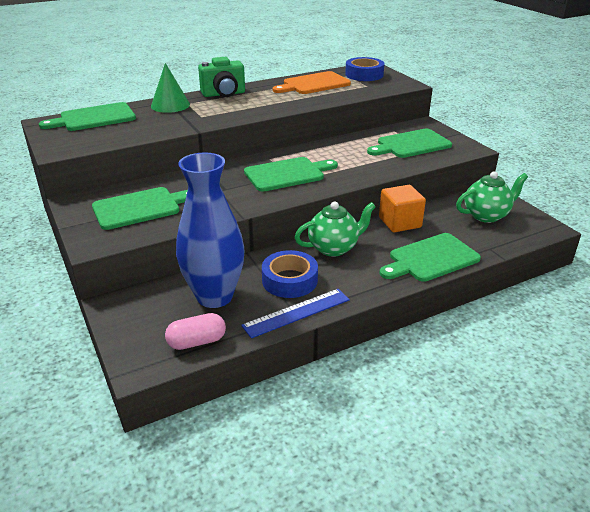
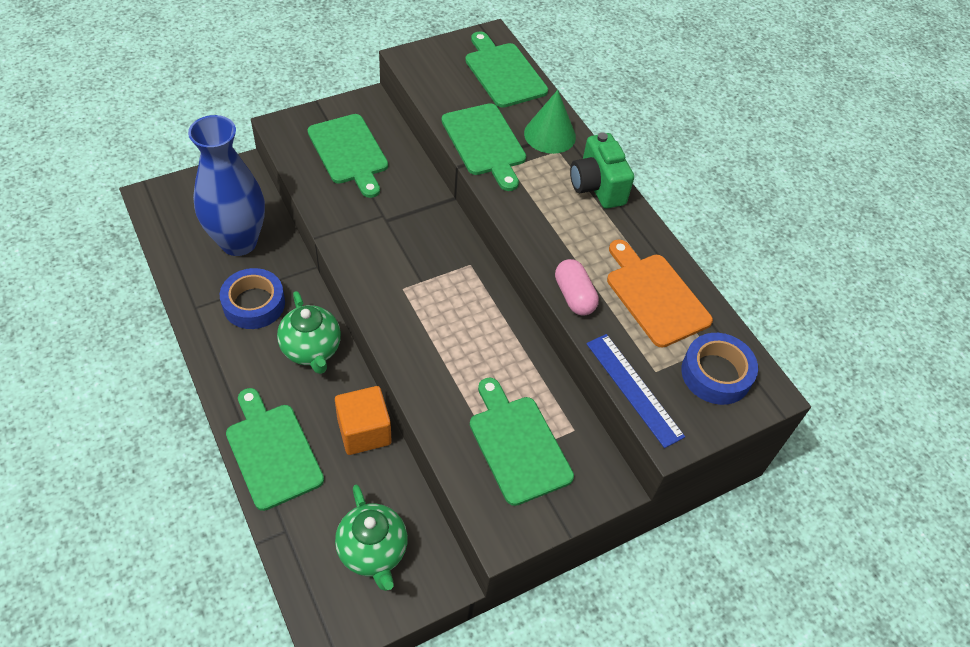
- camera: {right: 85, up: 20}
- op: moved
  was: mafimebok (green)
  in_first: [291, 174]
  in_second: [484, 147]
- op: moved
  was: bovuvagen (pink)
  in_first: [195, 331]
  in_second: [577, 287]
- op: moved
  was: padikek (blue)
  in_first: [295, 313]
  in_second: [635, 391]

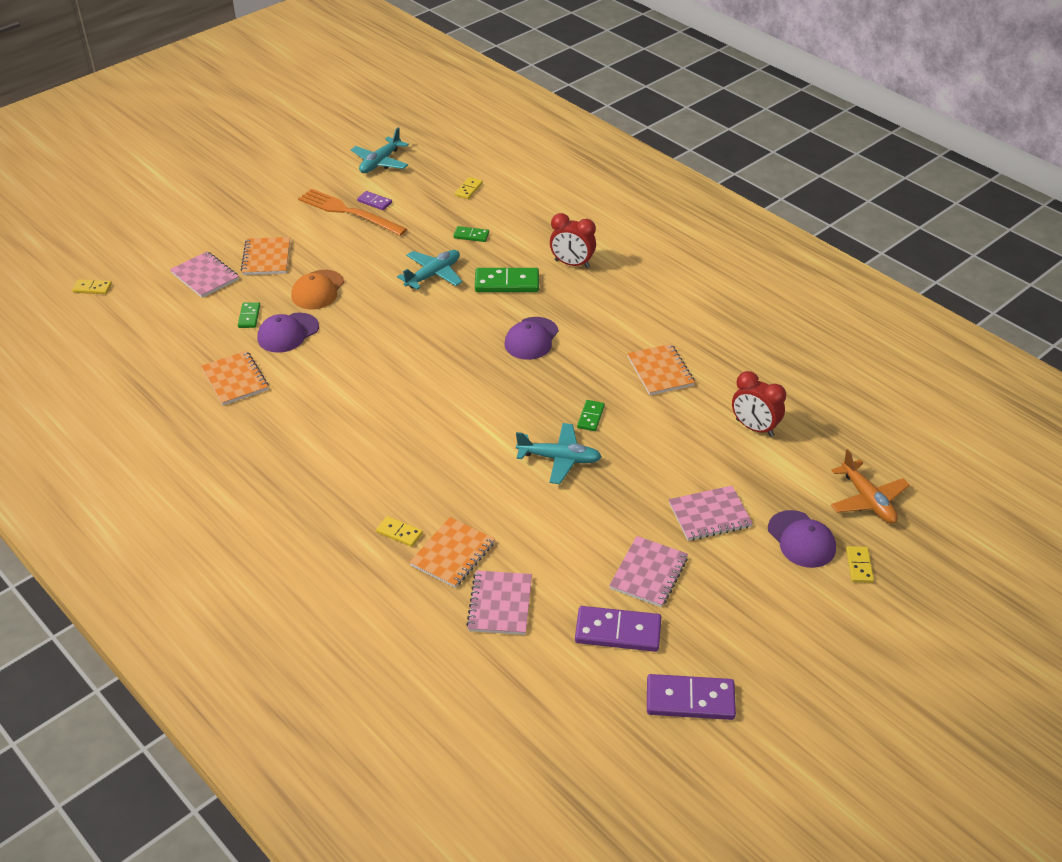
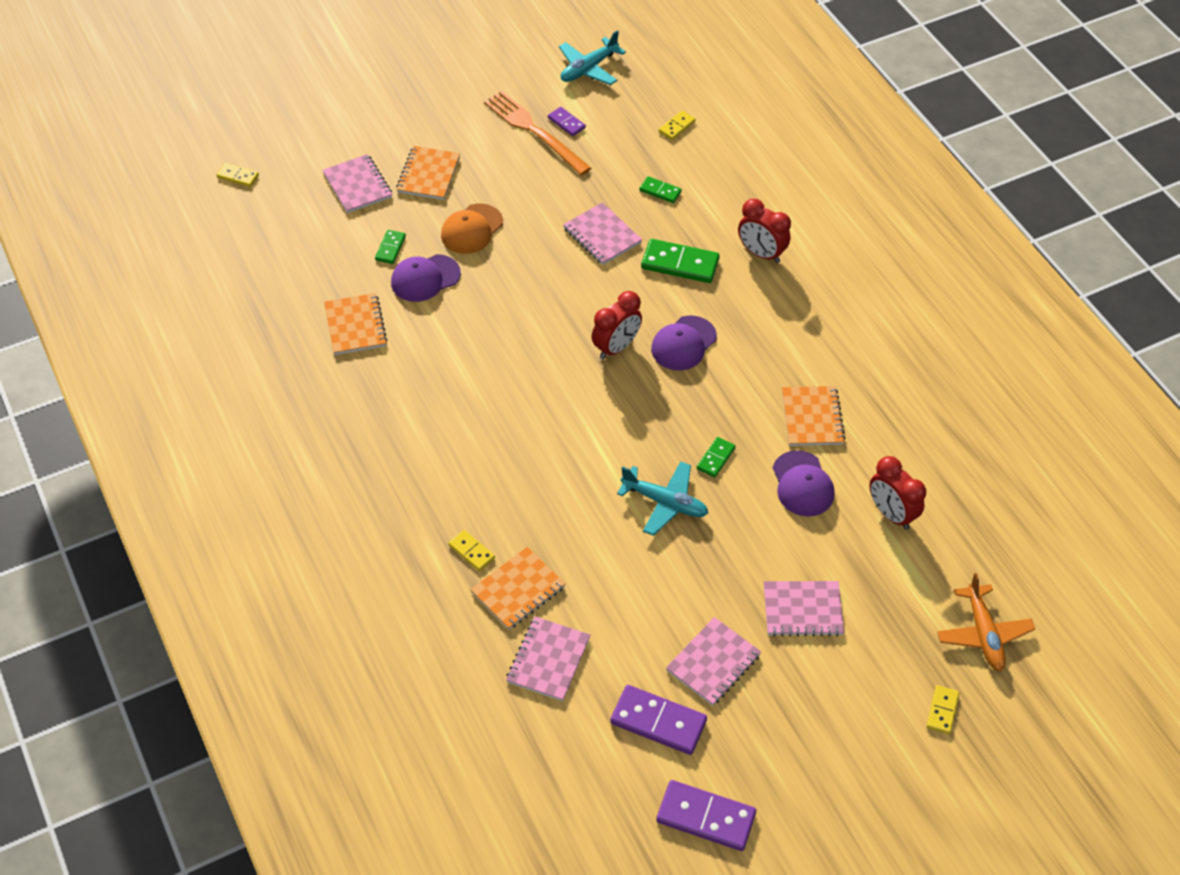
- camera: {right: 15, up: 10}
- op: replaced
  was: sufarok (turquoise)
  now: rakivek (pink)
  in_first: [430, 270]
  in_second: [602, 233]
- op: added
  now: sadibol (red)
  in_second: [617, 325]
- op: moved
  was: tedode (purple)
  in_first: [802, 539]
  in_second: [803, 483]

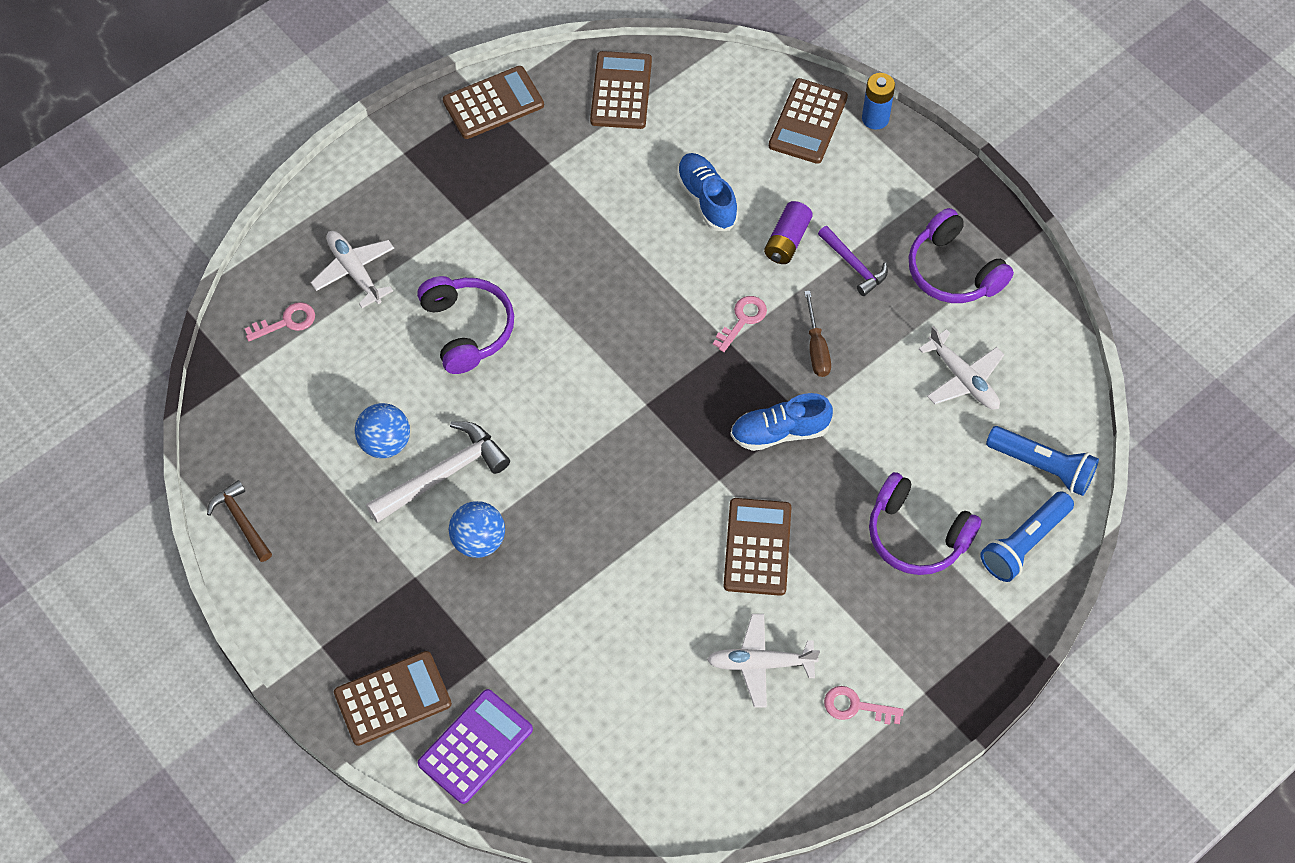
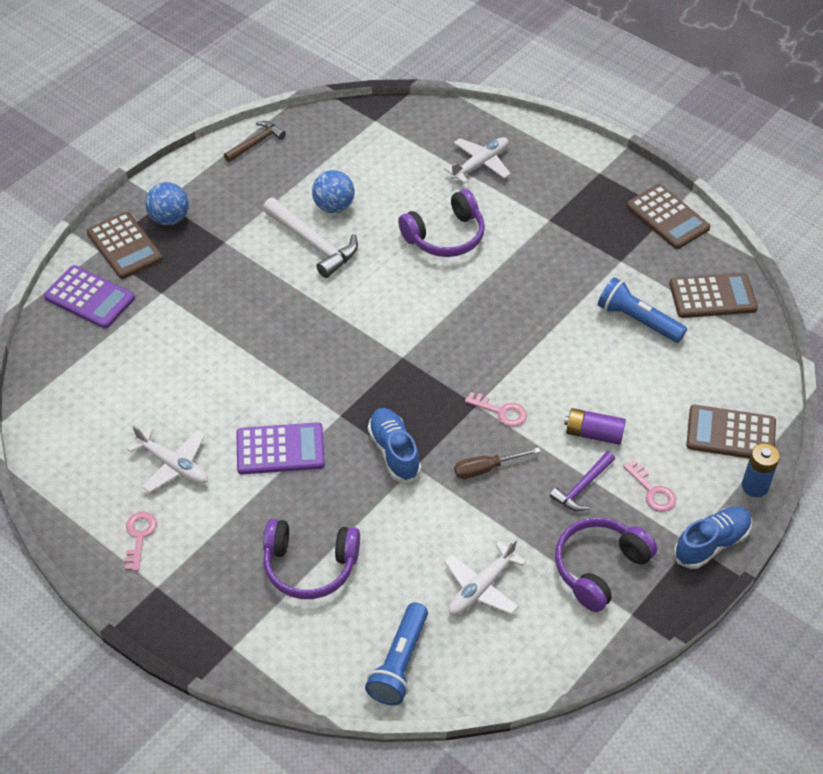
- camera: {right: 80, up: -10}
- op: turned
  was: sufarok (white)
  in_first: [763, 661]
  in_second: [167, 459]
  clockwise: 135
- op: moved
  was: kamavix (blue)
  in_first: [476, 529]
  in_second: [167, 203]
- op: recoloured
  was: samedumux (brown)
  now: samedumux (purple)
  in_first: [757, 547]
  in_second: [280, 448]
- op: turned
  was: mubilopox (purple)
  in_first: [925, 523]
  in_second: [311, 559]
  clockwise: -105
- op: moved
  was: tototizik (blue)
  in_first: [1027, 536]
  in_second: [642, 310]
- op: moved
  was: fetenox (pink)
  in_first: [280, 321]
  in_second: [649, 486]
- op: moved
  was: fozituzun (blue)
  in_first: [707, 192]
  in_second: [713, 538]

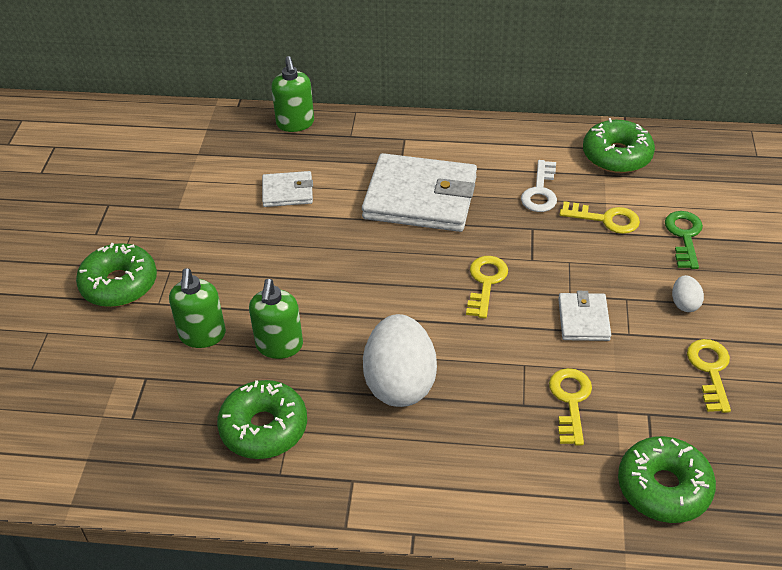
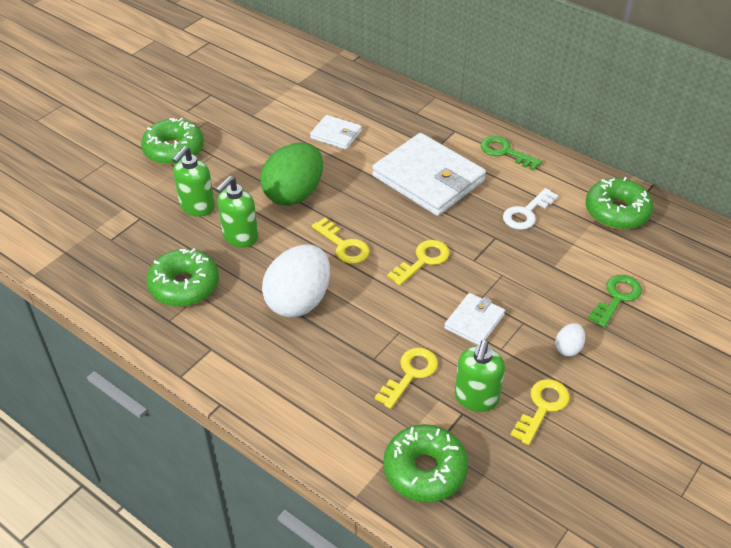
- camera: {right: 30, up: 0}
- op: added
  now: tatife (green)
  in_second: [291, 174]
- op: moved
  was: fetenox (yellow)
  in_first: [600, 217]
  in_second: [341, 241]
- op: moved
  was: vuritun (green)
  in_first: [292, 94]
  in_second: [480, 375]
- op: added
  now: fetenox (green)
  in_second: [511, 153]

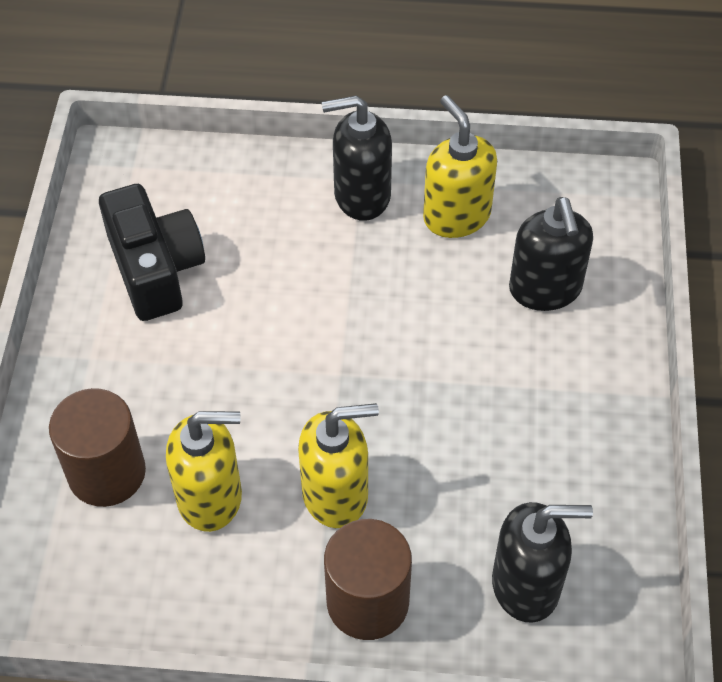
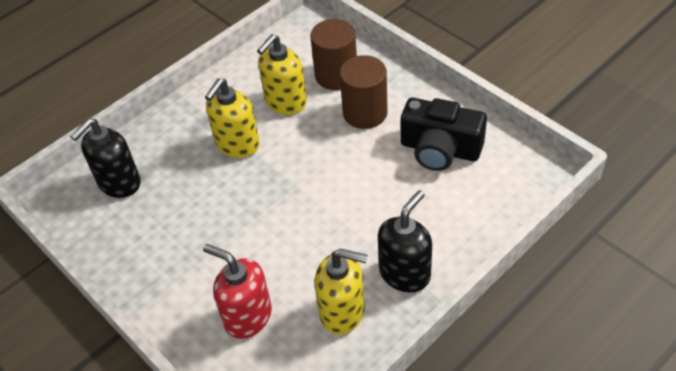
- camera: {right: 135, up: -5}
- op: recoloured
  was: vuritun (black)
  now: vuritun (red)
  in_first: [551, 254]
  in_second: [237, 291]
- op: moved
  was: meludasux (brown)
  in_first: [368, 579]
  in_second: [364, 92]

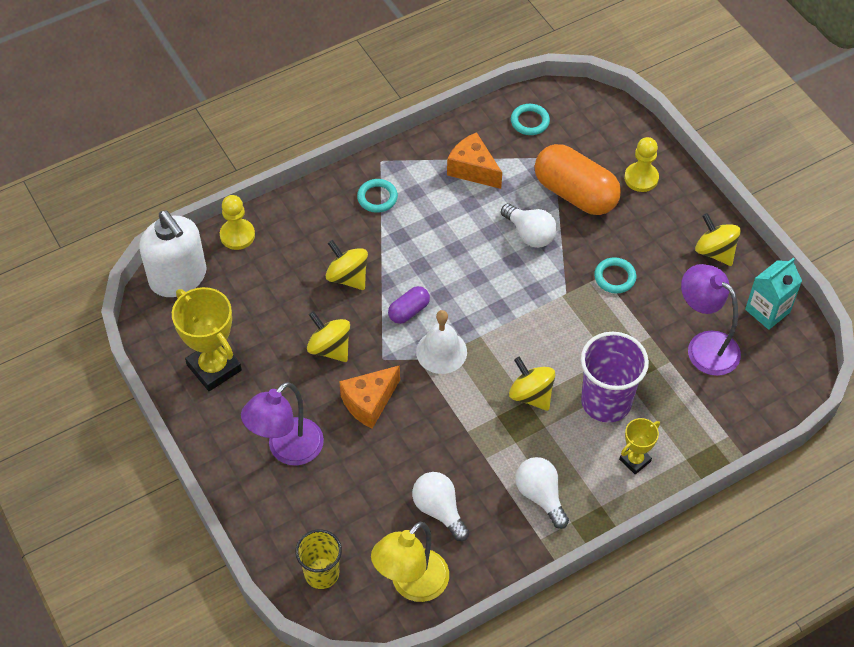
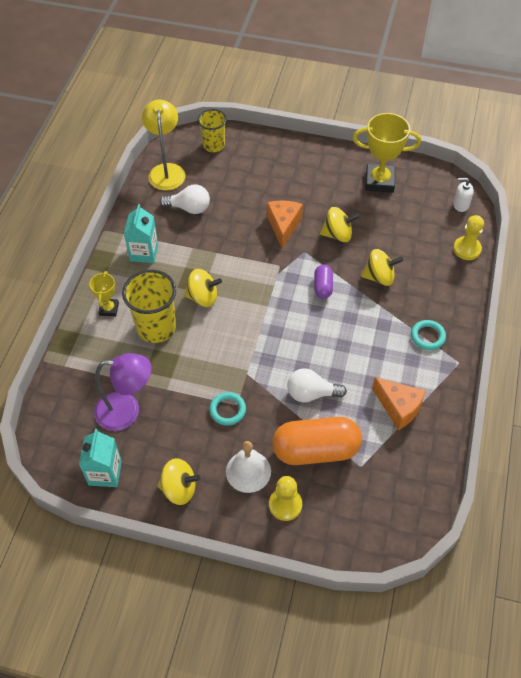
- camera: {right: 135, up: 0}
- op: recoloured
  was: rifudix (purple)
  now: rifudix (yellow)
  in_first: [615, 377]
  in_second: [149, 306]
- op: replaced
  was: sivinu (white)
  now: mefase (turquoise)
  in_first: [542, 493]
  in_second: [141, 233]
- op: moved
  was: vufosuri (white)
  in_first: [441, 342]
  in_second: [248, 467]
- op: turned
  was: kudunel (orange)
  in_first: [474, 160]
  in_second: [399, 403]
  clockwise: 45
- op: resized
  was: vuritun (white)
  in_first: [173, 254]
  in_second: [463, 195]
  ratio: 0.45
- op: removed
  was: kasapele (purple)
  in_first: [282, 423]
- op: removed
  was: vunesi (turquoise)
  in_first: [530, 119]

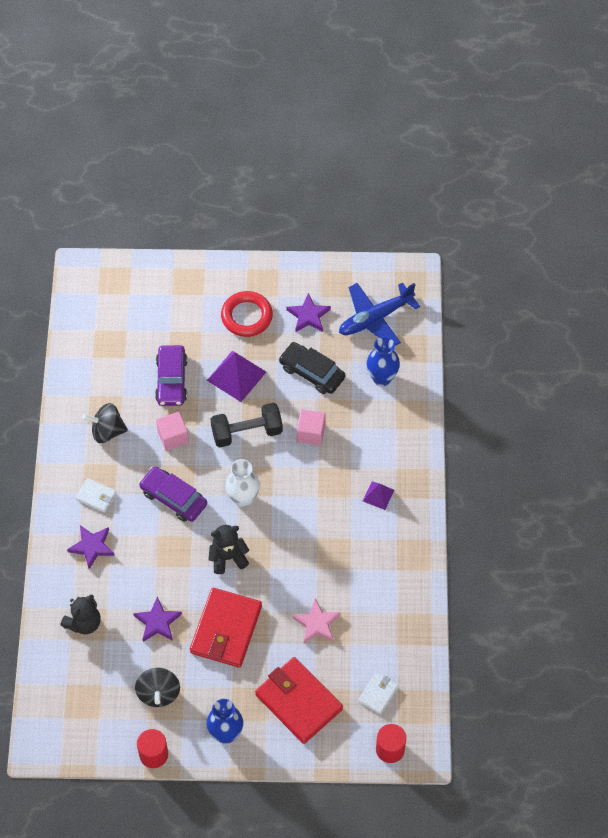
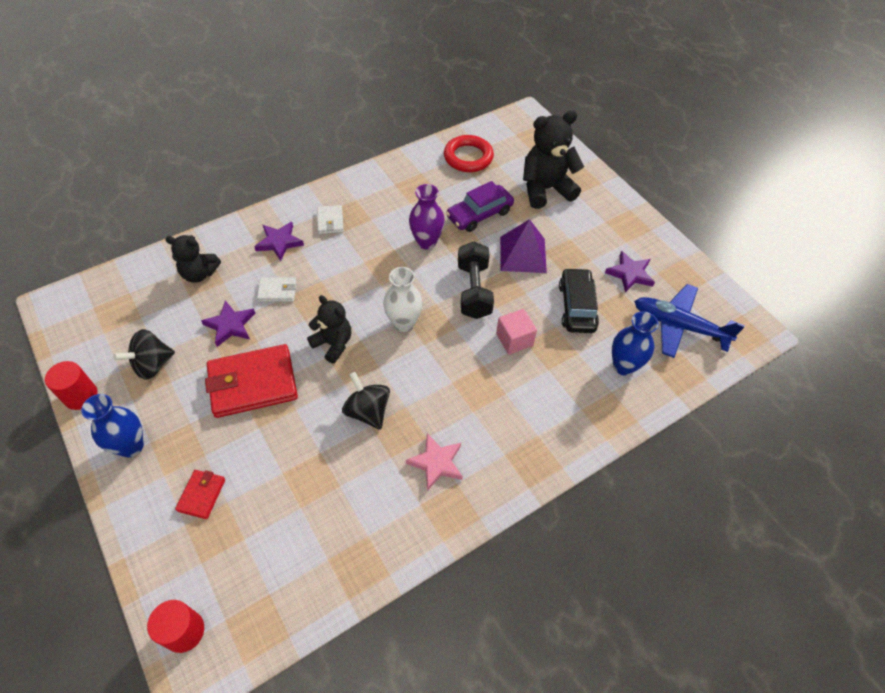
- camera: {right: 55, up: -5}
- op: resized
  was: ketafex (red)
  in_first: [299, 700]
  in_second: [200, 494]
  ratio: 0.49
- op: moved
  was: ketafex (white)
  in_first: [378, 693]
  in_second: [277, 289]
- op: moved
  was: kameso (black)
  in_first: [105, 423]
  in_second: [366, 401]
- op: moved
  was: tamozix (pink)
  in_first: [316, 621]
  in_second: [434, 462]
- op: replaced
  was: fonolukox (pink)
  now: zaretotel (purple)
  in_first: [172, 431]
  in_second: [427, 217]
- op: moved
  was: vunesi (red)
  in_first: [247, 314]
  in_second: [469, 153]
- op: turned
  was: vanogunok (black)
  in_first: [247, 425]
  in_second: [476, 280]
  clockwise: 45
- op: added
  now: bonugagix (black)
  in_second: [553, 159]
- op: removed
  was: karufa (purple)
  in_first: [173, 494]
- op: removed
  was: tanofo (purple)
  in_first: [378, 495]

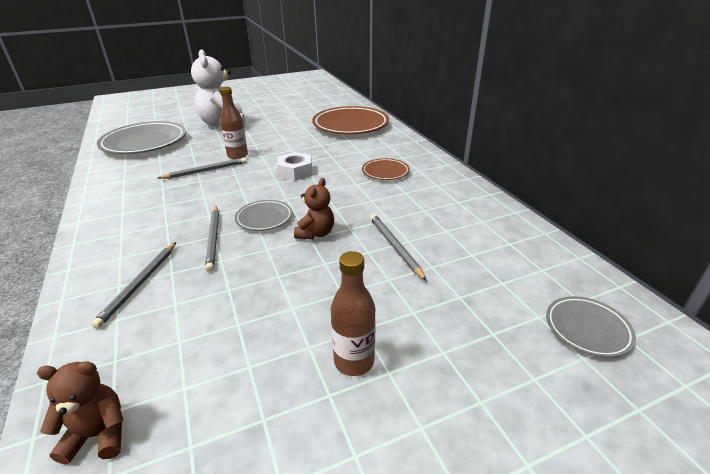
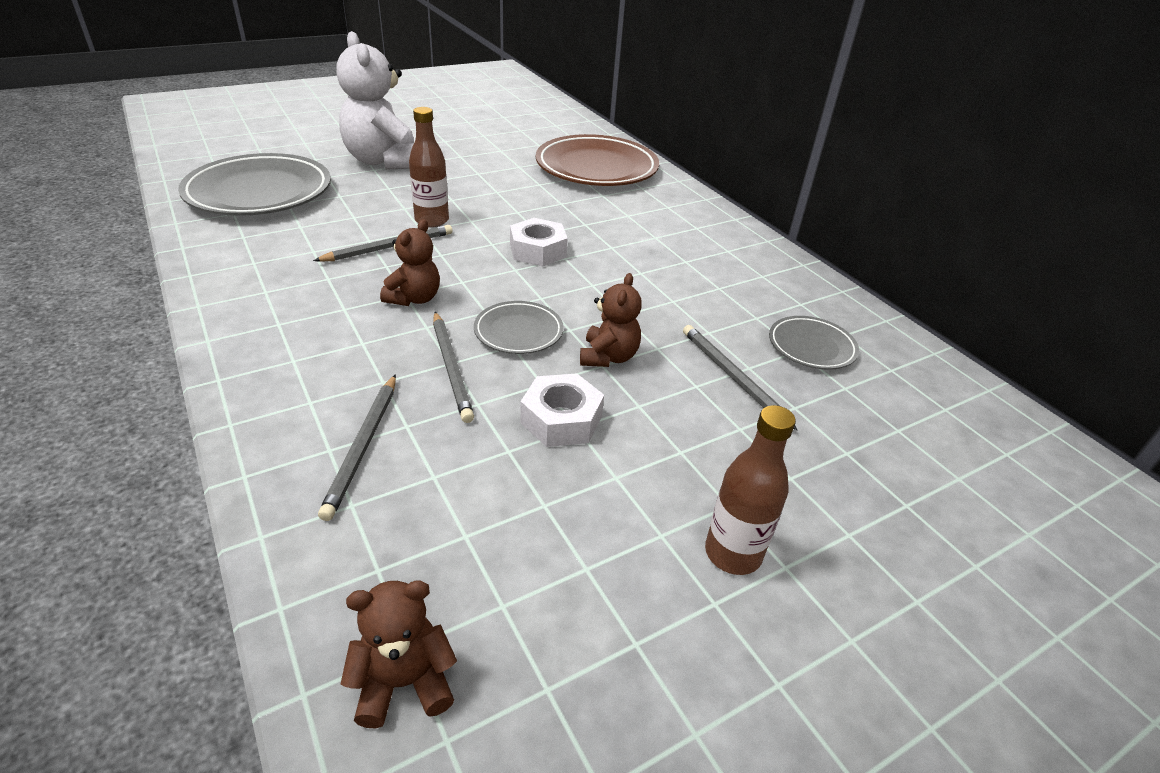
- camera: {right: -10, up: 5}
- op: added
  now: bonugagix (brown)
  in_second: [410, 262]
- op: added
  now: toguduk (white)
  in_second: [562, 410]
- op: moved
  was: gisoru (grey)
  in_first: [591, 327]
  in_second: [814, 343]
- op: removed
  was: gisoru (brown)
  in_first: [386, 169]

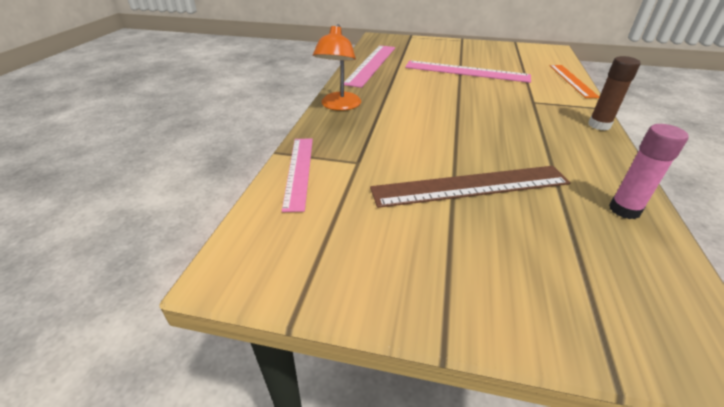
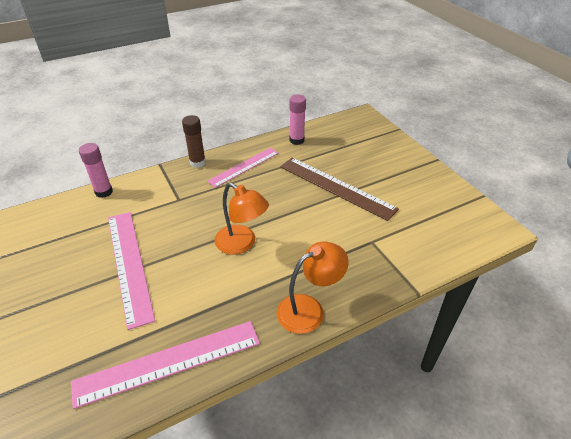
- camera: {right: -130, up: 5}
- op: replaced
  was: padikek (orange)
  now: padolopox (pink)
  in_first: [574, 81]
  in_second: [96, 170]
- op: moved
  was: padikek (pink)
  in_first: [297, 175]
  in_second: [243, 167]
- op: added
  now: kasapele (orange)
  in_second: [241, 219]

